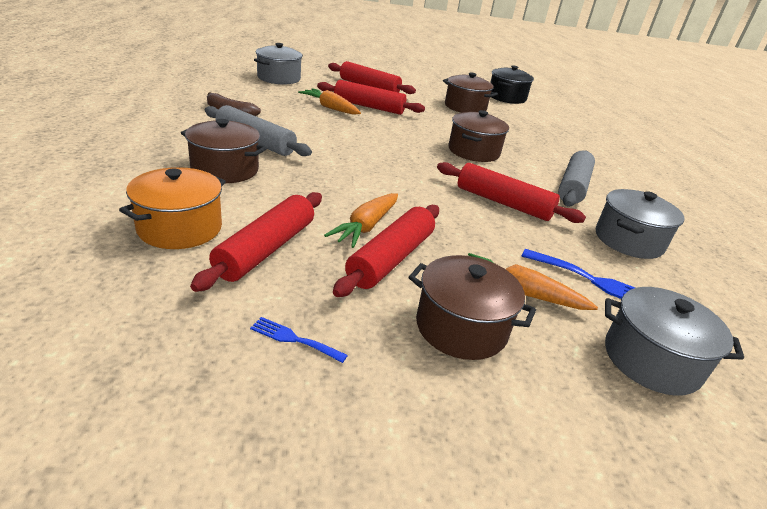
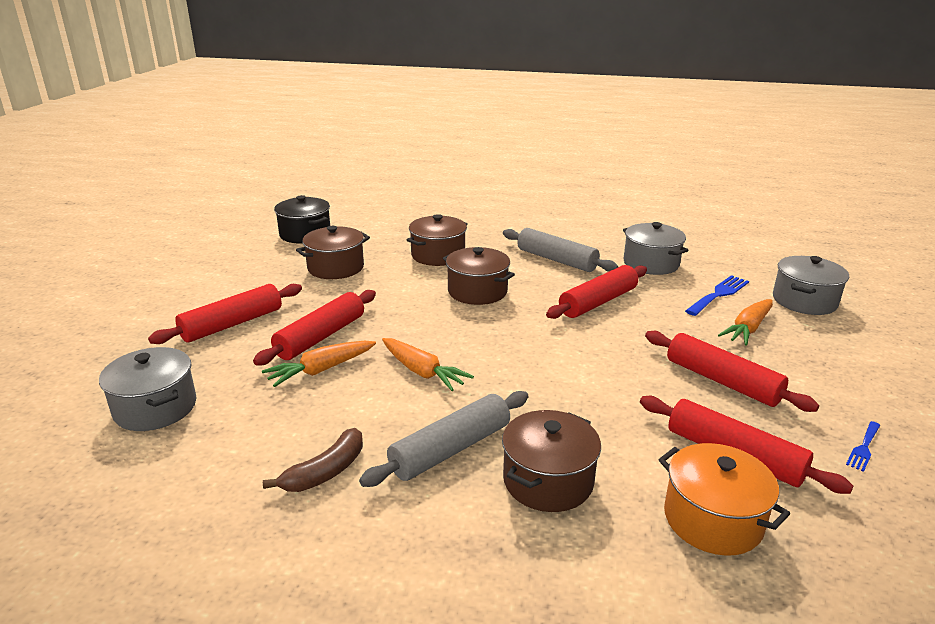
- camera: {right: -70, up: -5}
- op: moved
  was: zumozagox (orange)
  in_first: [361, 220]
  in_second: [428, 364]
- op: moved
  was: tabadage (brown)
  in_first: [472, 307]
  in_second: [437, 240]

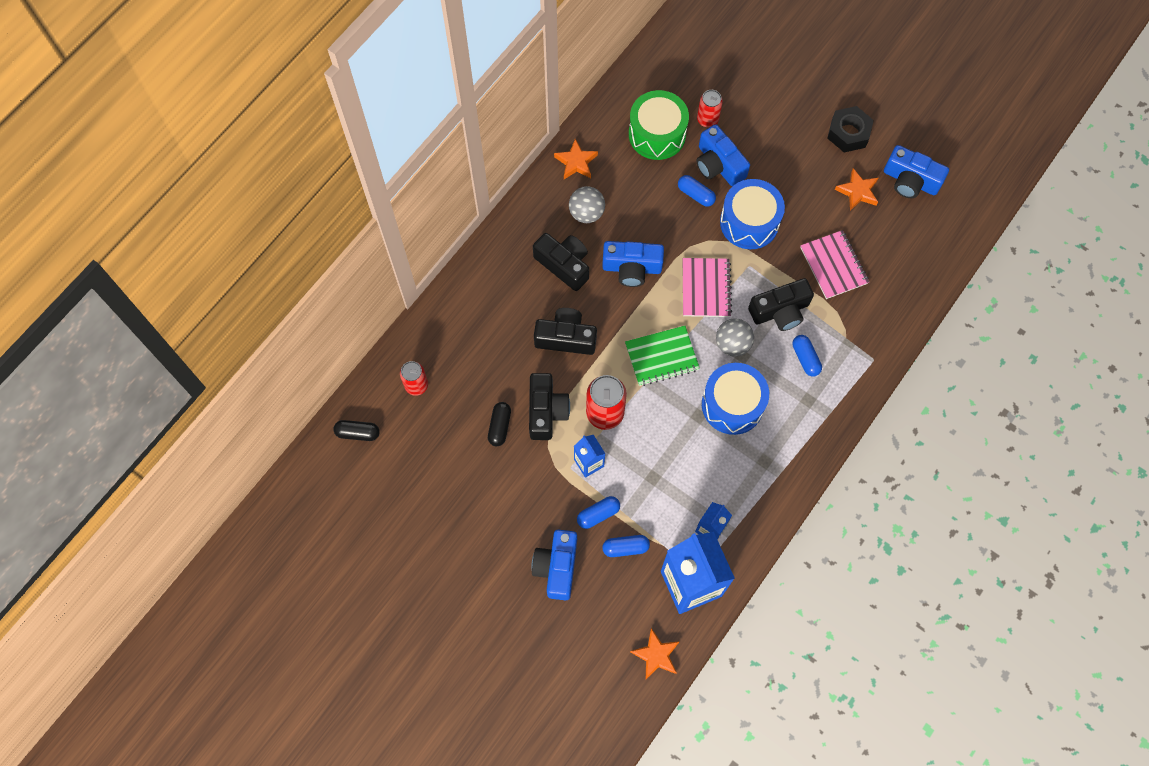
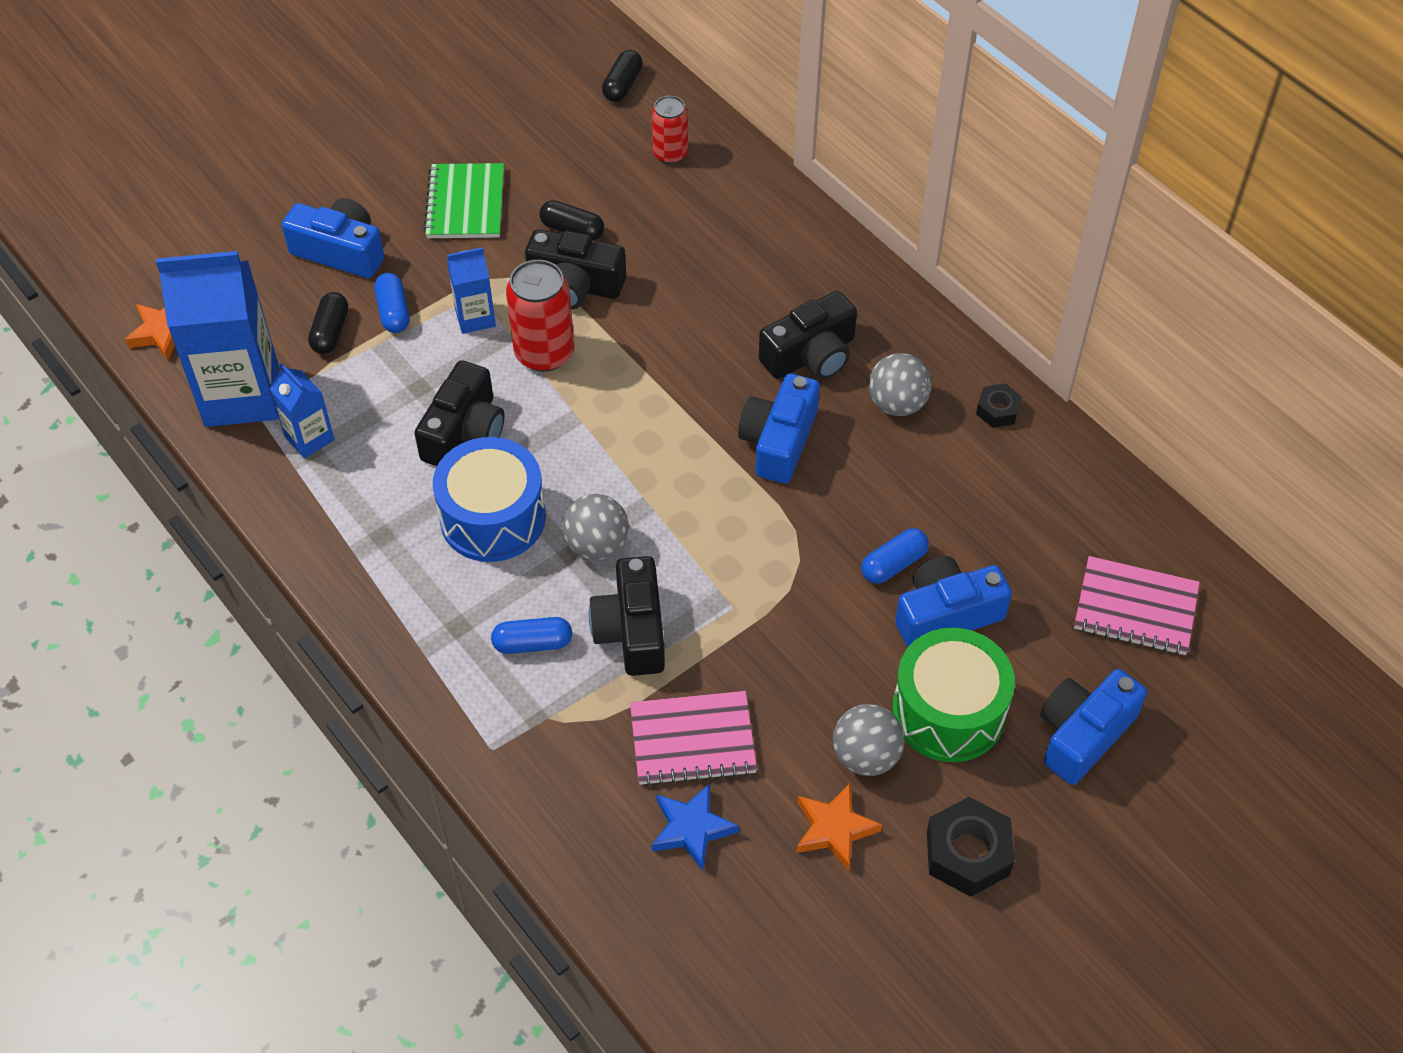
- camera: {right: 105, up: -15}
- op: recoloured
  was: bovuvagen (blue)
  now: bovuvagen (black)
  in_first: [626, 546]
  in_second: [328, 323]
- op: moved
  was: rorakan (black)
  in_first: [565, 331]
  in_second: [459, 413]
- op: moved
  was: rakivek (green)
  in_first: [662, 356]
  in_second: [463, 200]
- op: added
  now: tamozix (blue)
  in_second: [695, 827]
- op: added
  now: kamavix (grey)
  in_second: [869, 740]
- op: moved
  was: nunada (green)
  in_first: [659, 125]
  in_second: [953, 695]
- op: replaced
  was: tamozix (orange)
  now: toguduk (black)
  in_first: [576, 159]
  in_second: [999, 405]
- op: moved
  was: rorakan (blue)
  in_first: [916, 171]
  in_second: [1093, 727]
- op: moved
  was: rakivek (pink)
  in_first: [707, 287]
  in_second: [1137, 605]
- op: removed
  was: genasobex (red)
  in_first: [710, 108]
- op: removed
  was: nunada (blue)
  in_first: [752, 214]

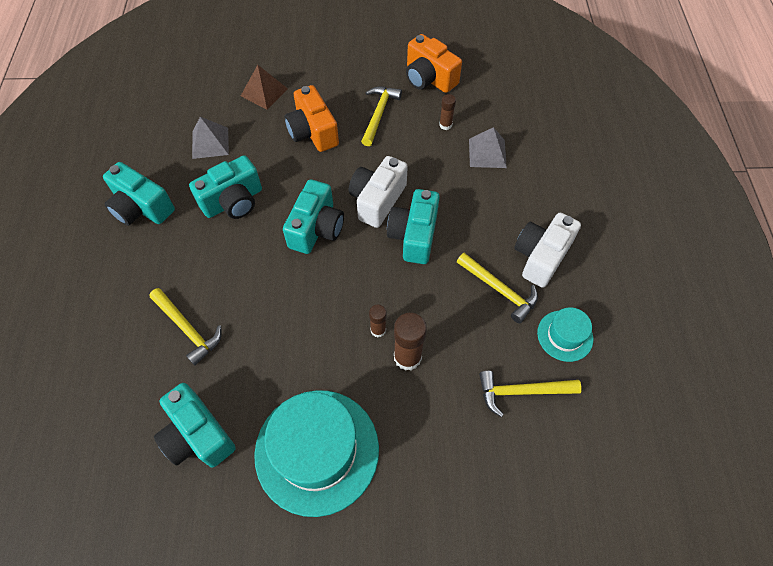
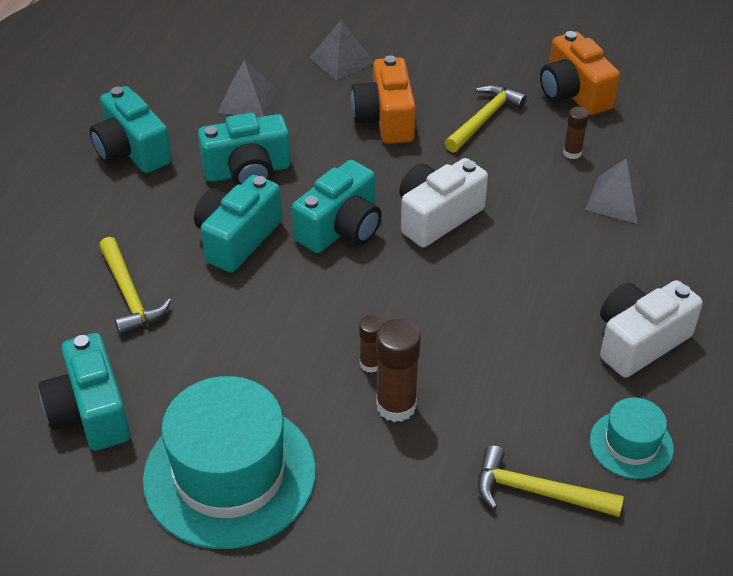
- camera: {right: 20, up: -15}
- op: moved
  was: rorakan (turquoise)
  in_first: [413, 226]
  in_second: [238, 224]
- op: recoloured
  was: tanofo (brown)
  now: tanofo (grey)
  in_first: [264, 87]
  in_second: [341, 50]
- op: removed
  was: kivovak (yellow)
  in_first: [497, 288]

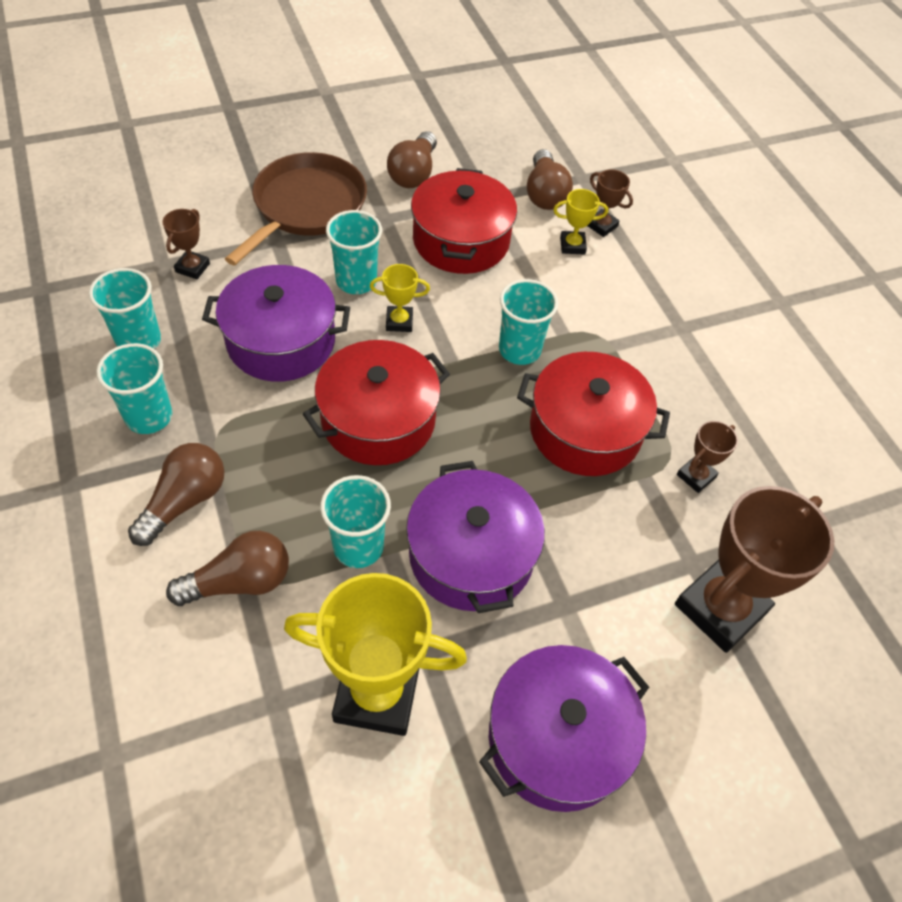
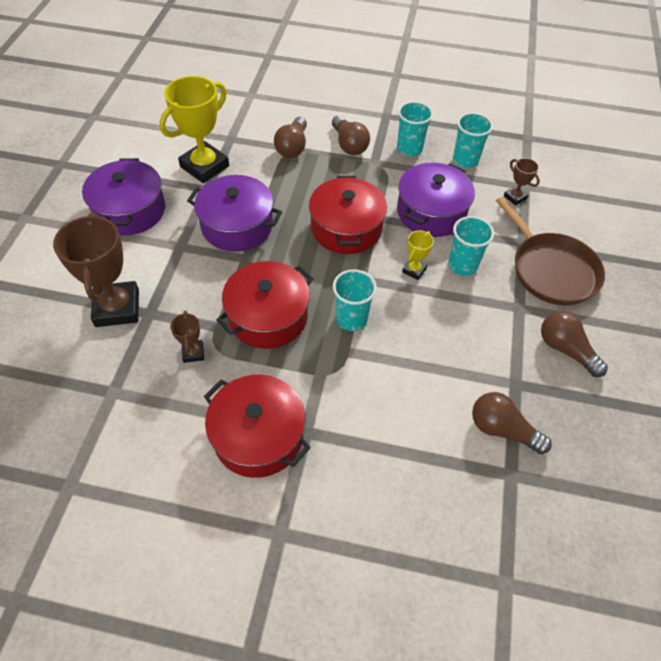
- camera: {right: 125, up: 0}
- op: moved
  was: tabadage (red)
  in_first: [464, 221]
  in_second: [257, 426]
- op: removed
  was: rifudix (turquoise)
  in_first: [355, 521]
- op: removed
  was: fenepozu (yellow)
  in_first: [580, 222]
- op: removed
  was: fenepozu (brown)
  in_first: [610, 203]

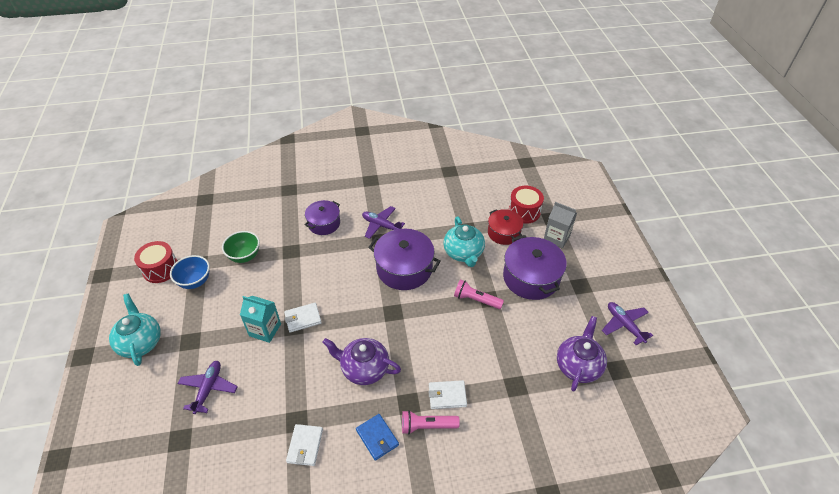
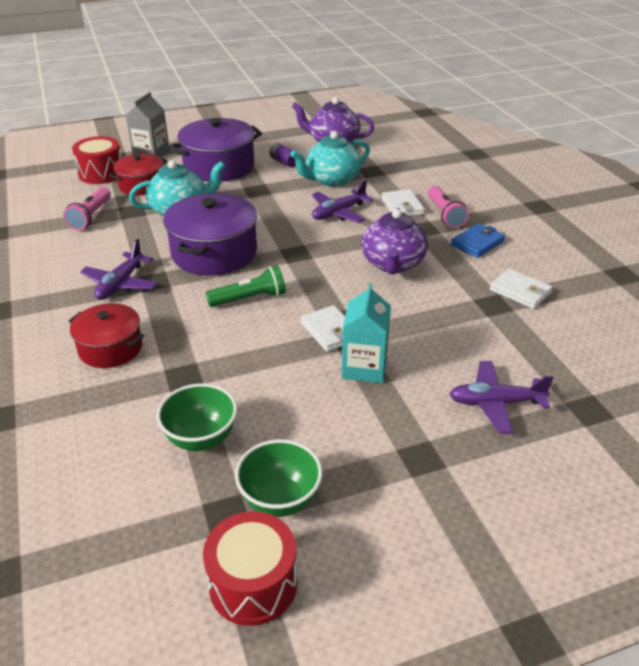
- camera: {right: -100, up: -10}
- op: moved
  was: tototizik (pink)
  in_first: [479, 294]
  in_second: [87, 208]
- op: recoloured
  was: tabadage (purple)
  now: tabadage (red)
  in_first: [322, 217]
  in_second: [106, 335]
- op: added
  now: tototizik (green)
  in_second: [246, 286]
- op: recoloured
  was: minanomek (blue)
  now: minanomek (green)
  in_first: [190, 272]
  in_second: [278, 478]
- op: added
  now: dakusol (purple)
  in_second: [283, 155]
- op: moved
  was: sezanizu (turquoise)
  in_first: [135, 330]
  in_second: [330, 159]
- op: moved
  was: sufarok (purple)
  in_first: [627, 323]
  in_second: [342, 201]
- op: turned
  was: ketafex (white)
  in_first: [304, 445]
  in_second: [521, 289]
  clockwise: 45

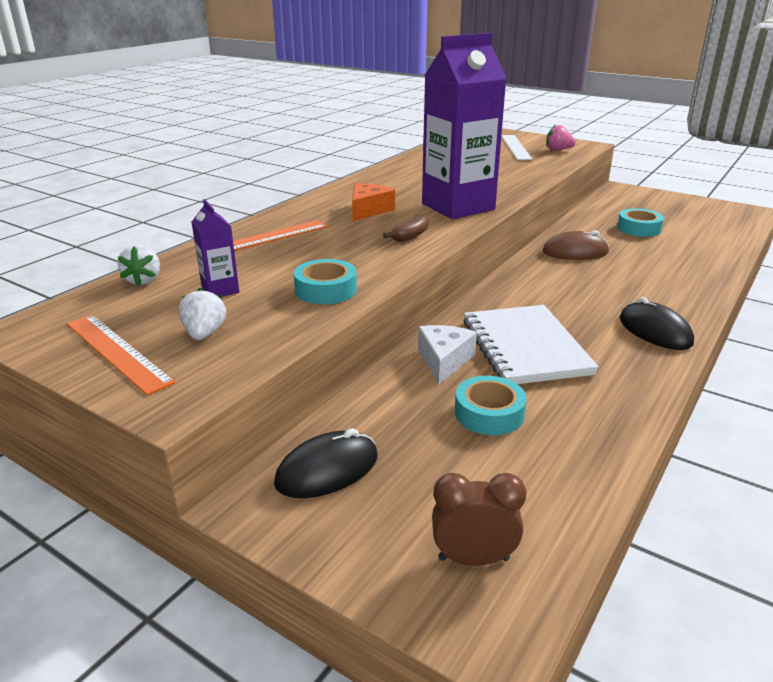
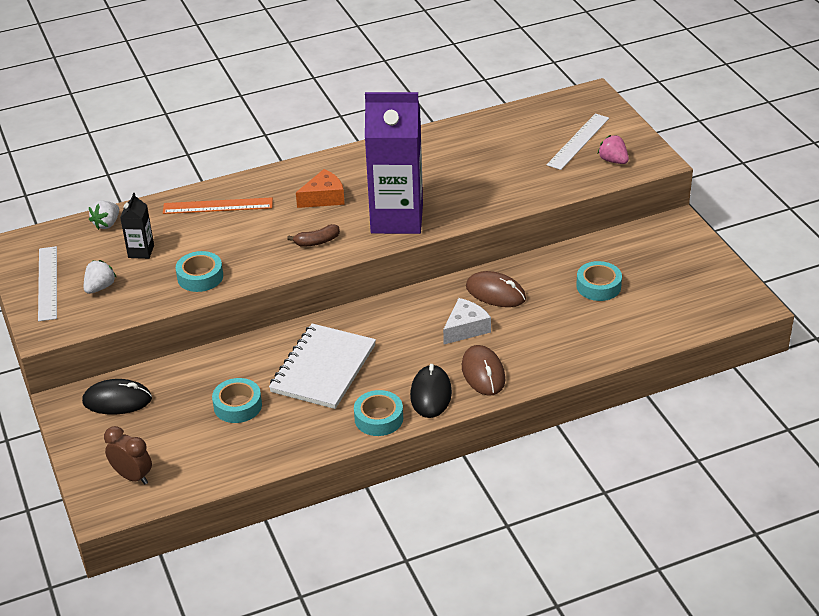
- camera: {right: 35, up: 10}
- op: recoloured
  was: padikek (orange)
  now: padikek (white)
  in_first: [121, 355]
  in_second: [47, 283]
- op: recoloured
  was: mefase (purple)
  now: mefase (black)
  in_first: [215, 248]
  in_second: [137, 226]
- op: added
  now: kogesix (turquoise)
  in_second: [378, 413]
- op: moved
  was: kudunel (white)
  in_first: [447, 355]
  in_second: [467, 321]
- op: added
  now: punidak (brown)
  in_second: [483, 370]

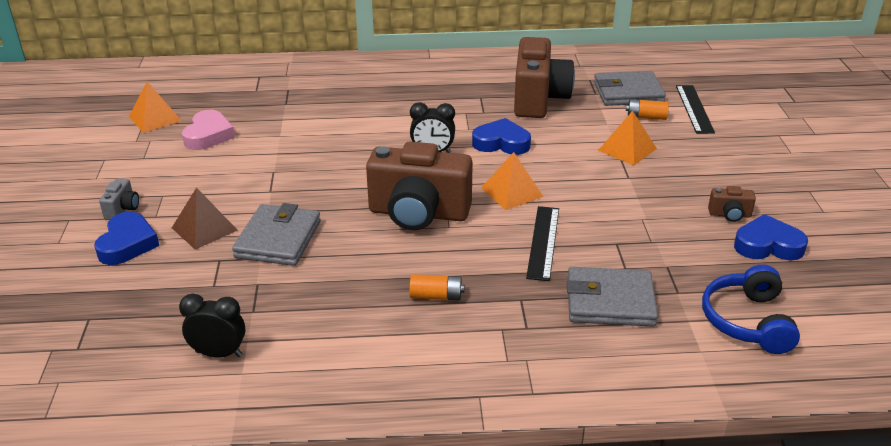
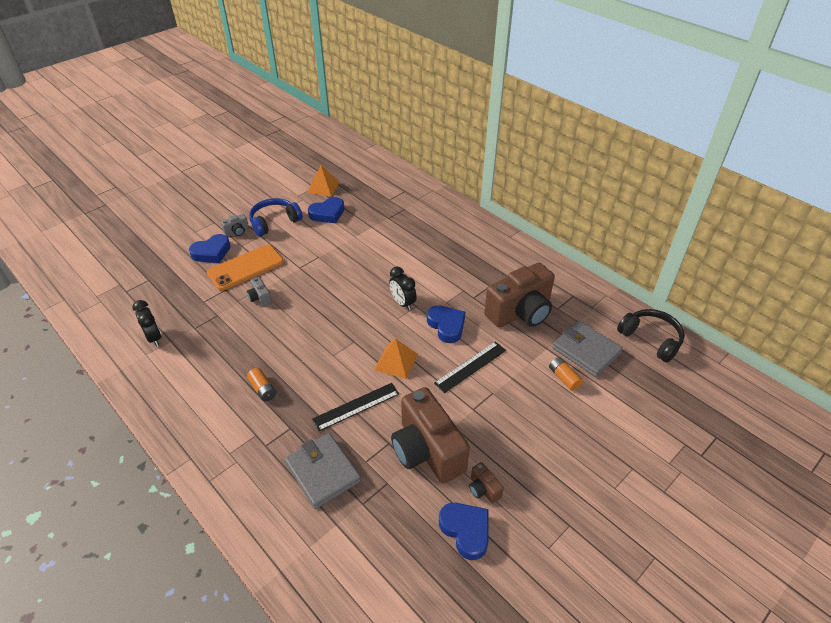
- camera: {right: 50, up: 10}
- op: replaced
  was: tanofo (brown)
  now: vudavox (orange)
  in_first: [204, 218]
  in_second: [245, 268]
- op: replaced
  was: ketafex (grey)
  now: rorakan (grey)
  in_first: [276, 234]
  in_second: [259, 291]
- op: moved
  was: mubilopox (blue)
  in_first: [751, 309]
  in_second: [276, 217]
- op: recoloured
  was: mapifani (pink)
  now: mapifani (blue)
  in_first: [208, 130]
  in_second: [326, 210]
- op: moved
  was: rorakan (brown)
  in_first: [419, 185]
  in_second: [430, 435]
- op: moved
  was: padikek (black)
  in_first: [695, 109]
  in_second: [470, 367]
- op: added
  now: mubilopox (black)
  in_second: [651, 336]
- op: removed
  was: tanofo (orange)
  in_first: [627, 138]

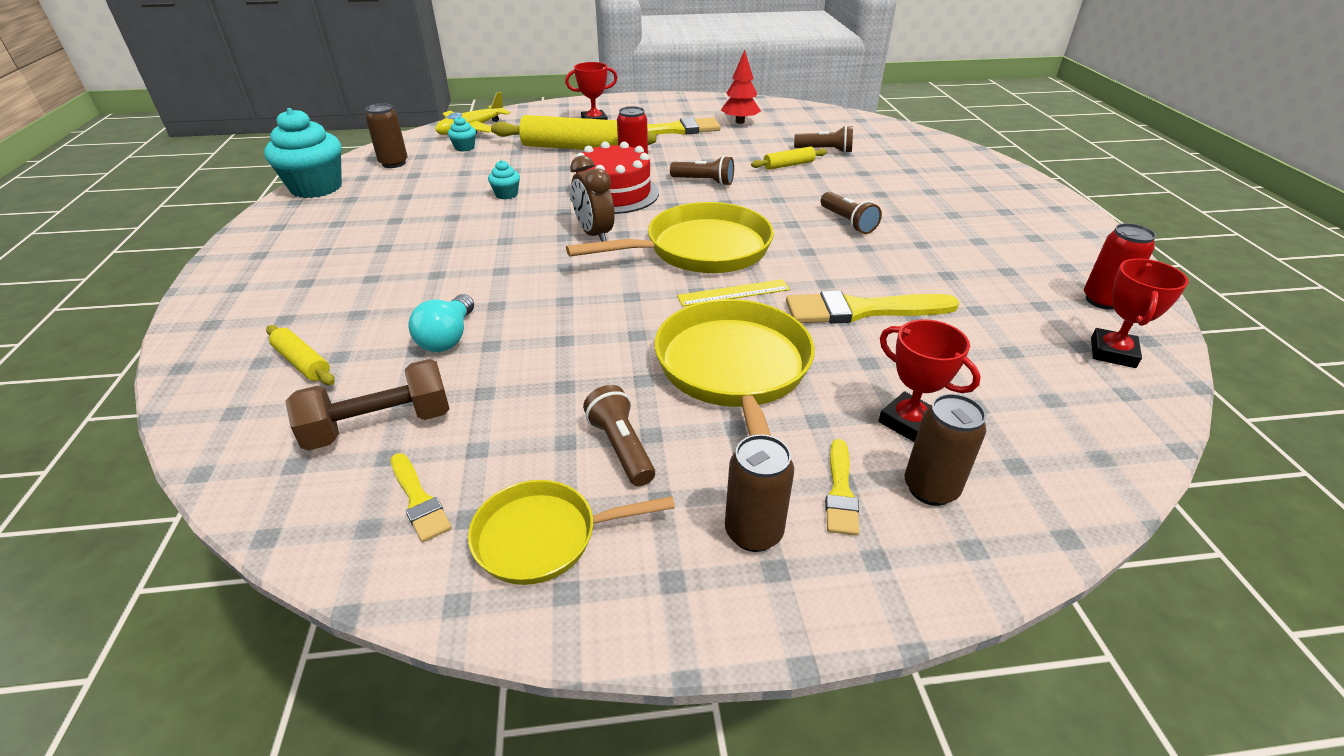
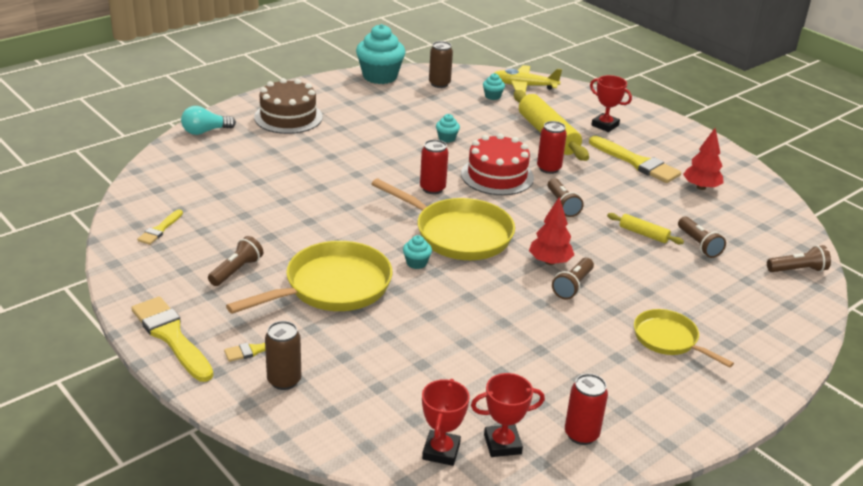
- camera: {right: 55, up: -5}
- op: moved
  was: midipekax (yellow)
  in_first: [872, 307]
  in_second: [172, 339]
- op: moved
  was: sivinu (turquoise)
  in_first: [441, 323]
  in_second: [208, 120]
- op: added
  now: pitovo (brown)
  in_second: [288, 106]
- op: replaced
  was: padikek (yellow)
  now: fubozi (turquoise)
  in_first: [733, 292]
  in_second: [417, 252]
- op: replaced
  was: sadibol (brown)
  now: genasobex (red)
  in_first: [592, 198]
  in_second: [434, 166]
- op: moved
  was: fenepozu (red)
  in_first: [930, 381]
  in_second: [446, 422]
- op: added
  now: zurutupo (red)
  in_second: [551, 231]
- op: moved
  was: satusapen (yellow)
  in_first: [571, 532]
  in_second: [684, 338]
- op: added
  now: tototizik (brown)
  in_second: [799, 258]
- op: removed
  was: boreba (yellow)
  in_first: [300, 355]
- op: removed
  was: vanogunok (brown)
  in_first: [367, 405]
- op: removed
  was: genasobex (brown)
  in_first: [759, 493]

